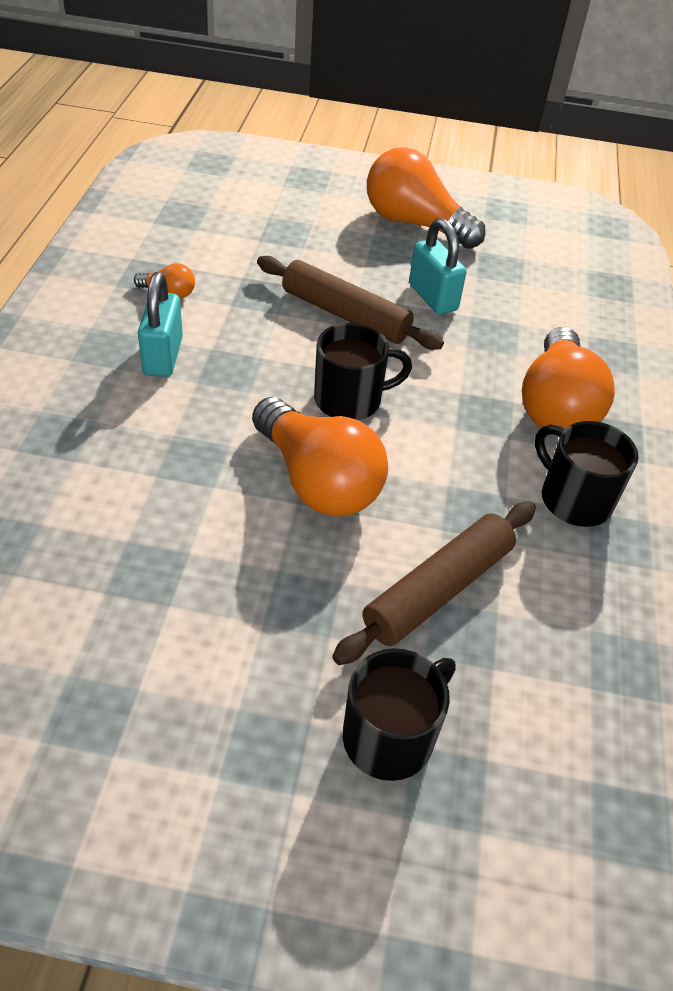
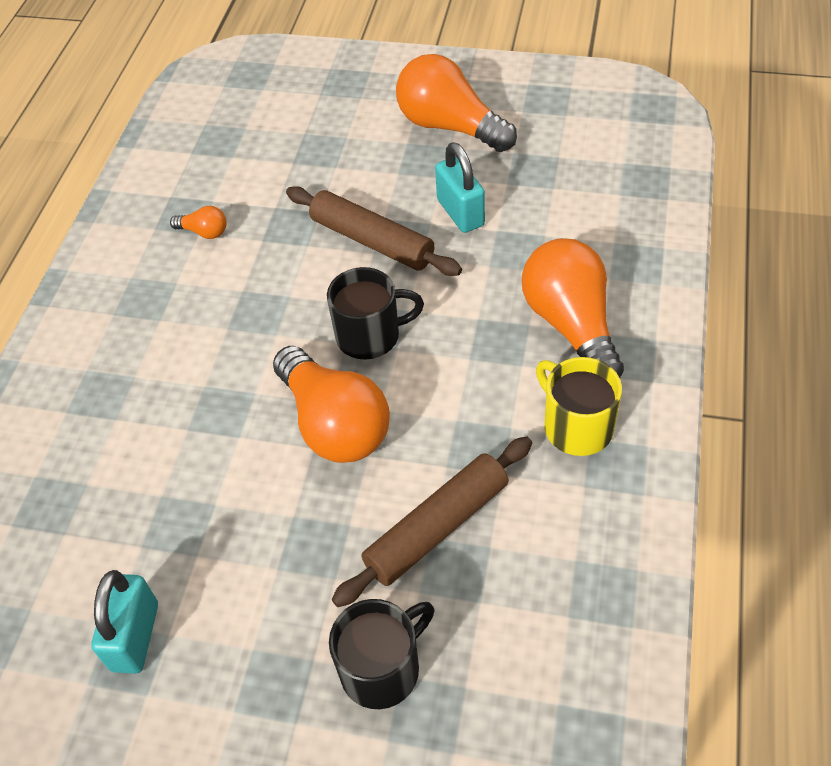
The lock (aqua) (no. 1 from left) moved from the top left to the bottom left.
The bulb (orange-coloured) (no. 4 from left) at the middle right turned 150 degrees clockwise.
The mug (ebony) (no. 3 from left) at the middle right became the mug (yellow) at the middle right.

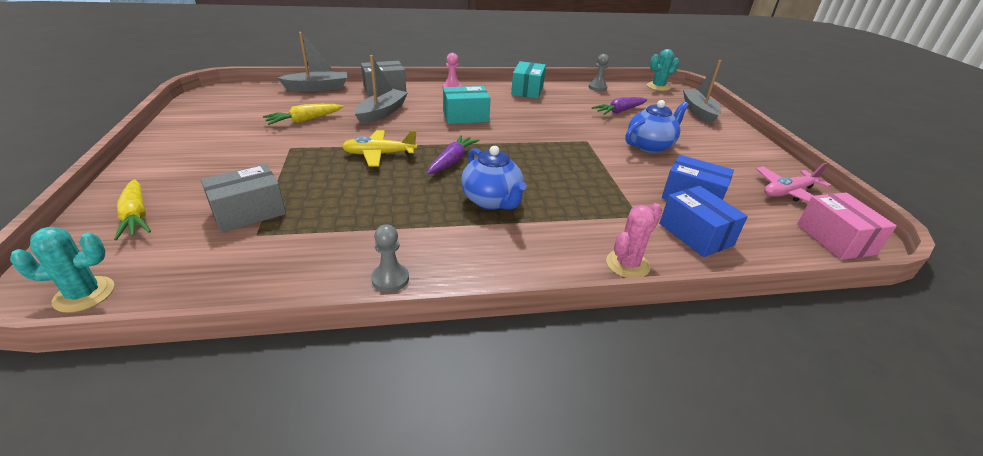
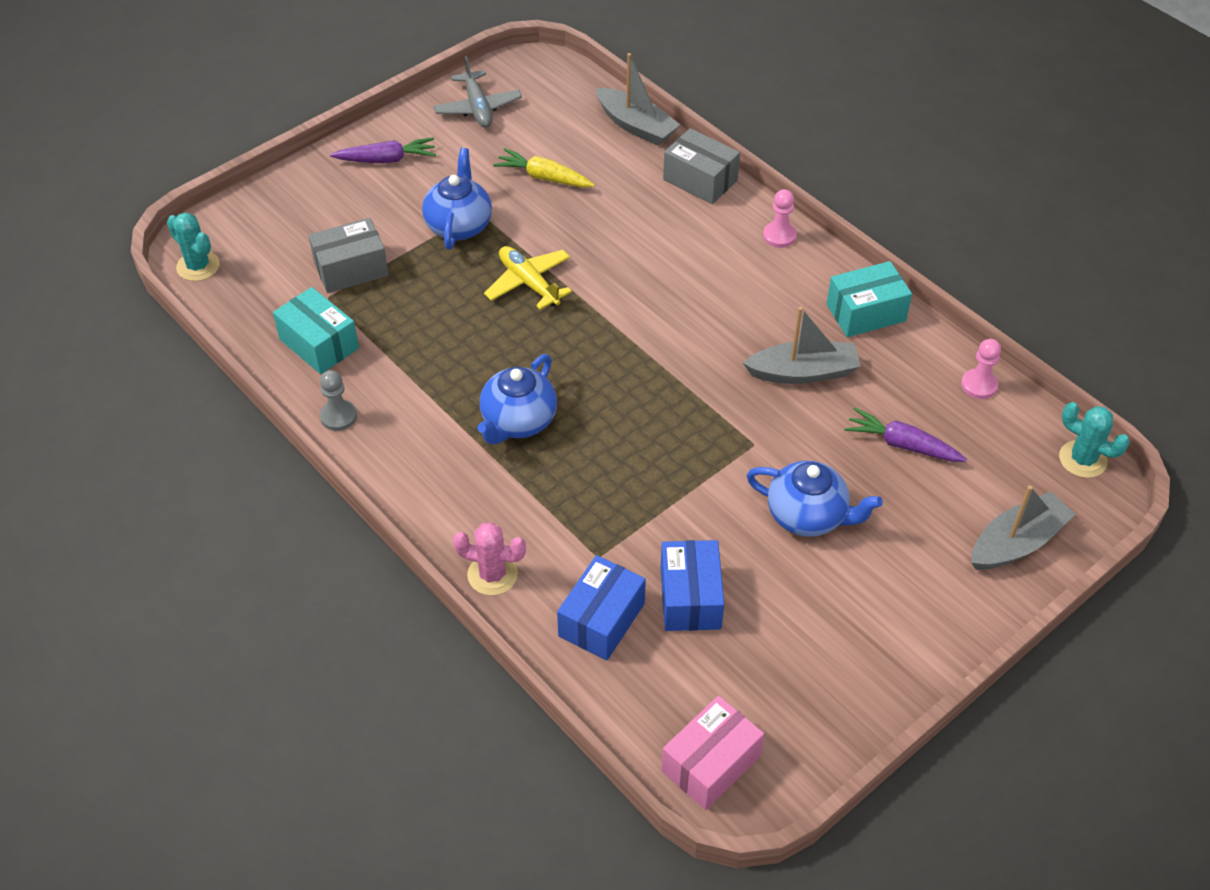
The toy carrot (yellow) (no. 1 from left) at the middle left disappeared.
The package (grey) (no. 1 from left) at the middle left turned 45 degrees counterclockwise.
The sailboat (grey) (no. 2 from left) moved from the top centre to the centre.
The toy carrot (purple) (no. 1 from left) moved from the centre to the top left.
The package (aqua) (no. 1 from left) moved from the top centre to the middle left.
The pawn (grey) (no. 2 from left) at the top centre became the pawn (pink) (no. 2 from left) at the middle right.
The aeroplane (pink) at the middle right disappeared.
The china teapot (blue) (no. 1 from left) at the top centre appeared.
The aeroplane (grey) at the top centre appeared.

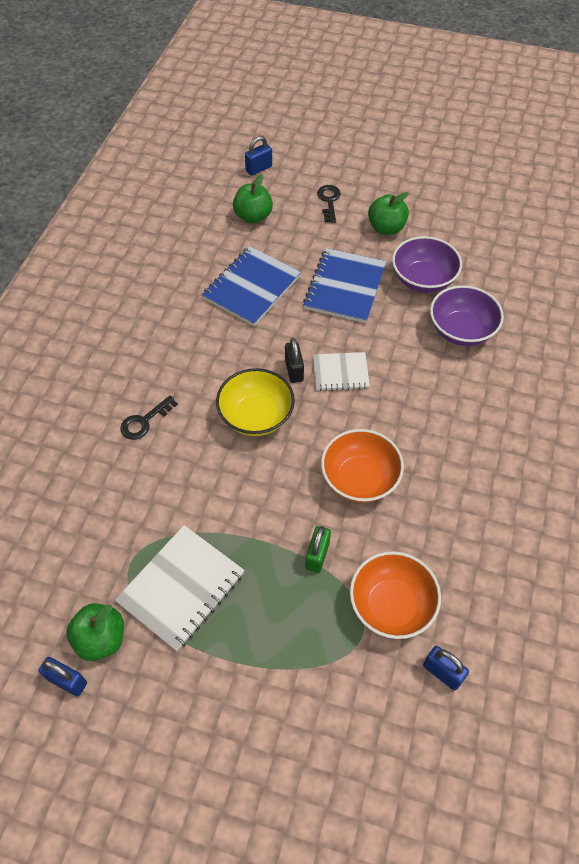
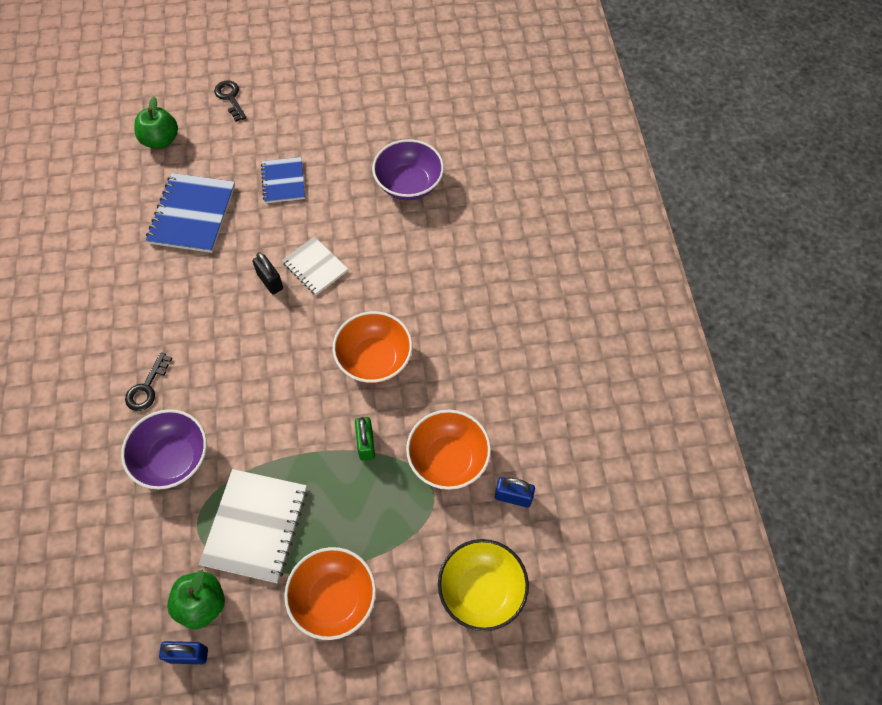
The deep dish (yellow) moved from the centre to the bottom centre.
The lock (blue) (no. 2 from left) at the top centre disappeared.
The notepad (blue) (no. 2 from left) at the top centre changed to 0.61 times the size.
The notepad (pure white) (no. 2 from left) at the centre turned 75 degrees clockwise.
The apple (green) (no. 3 from left) at the top right disappeared.
The deep dish (purple) (no. 1 from left) moved from the top right to the middle left.
The deep dish (orange-coloured) (no. 1 from left) at the bottom centre appeared.

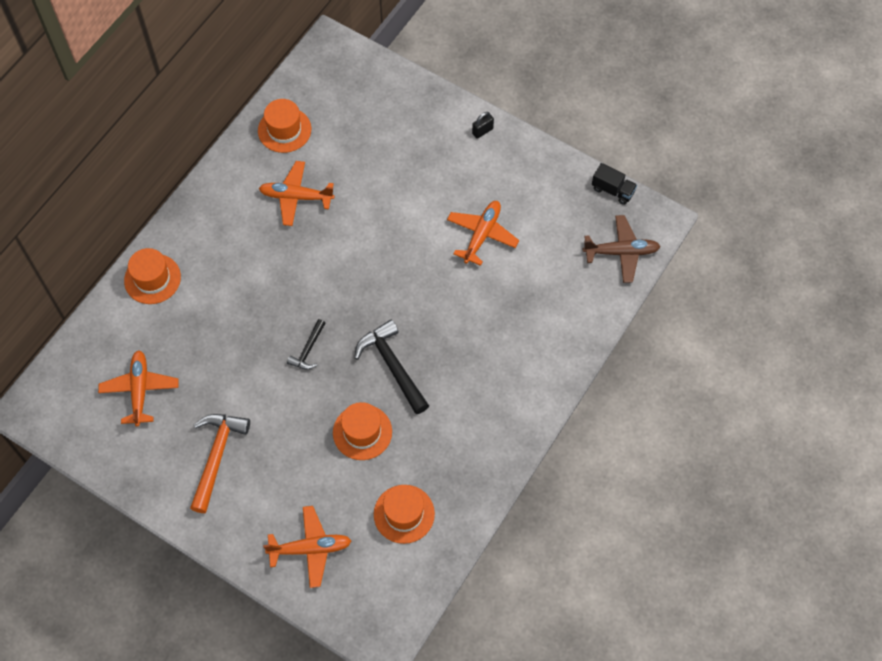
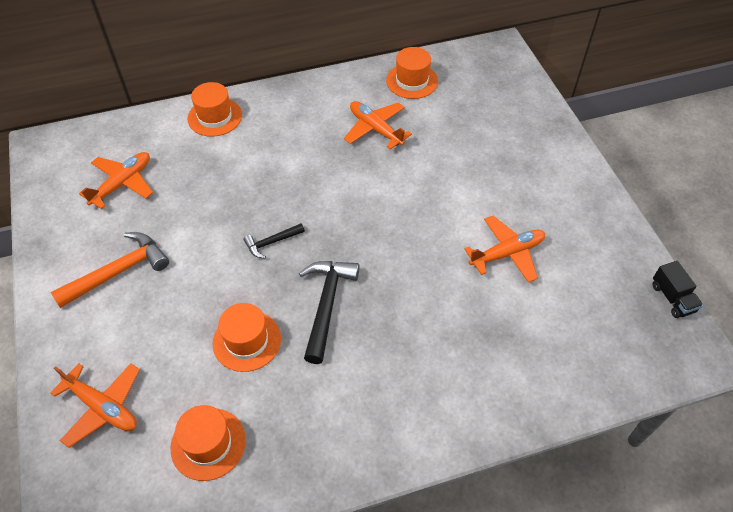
The lock (ebony) at the top centre disappeared.
The aeroplane (dark brown) at the middle right disappeared.

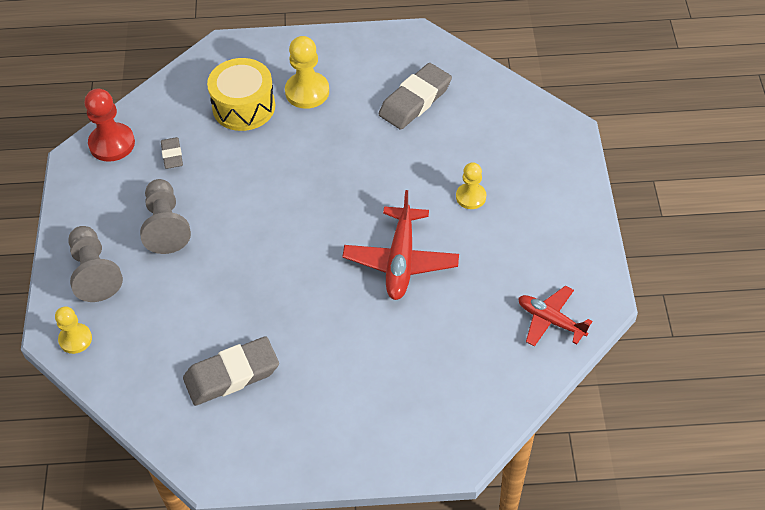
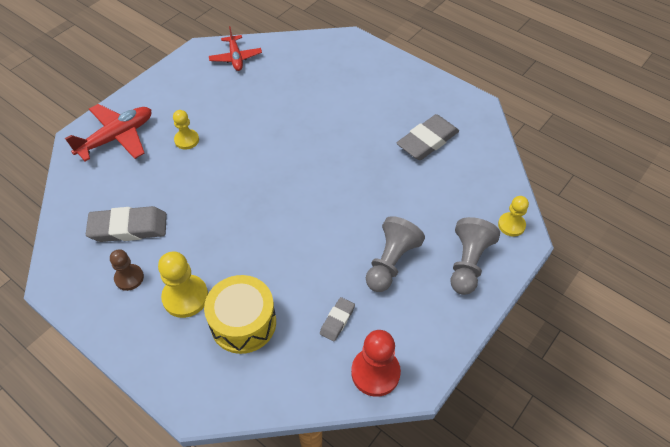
The eraser (grey) (no. 2 from left in the first image) at the bottom left turned 60 degrees counterclockwise.
The aeroplane (crimson) (no. 1 from left) moved from the centre to the top left.
The pawn (dark brown) at the middle left appeared.

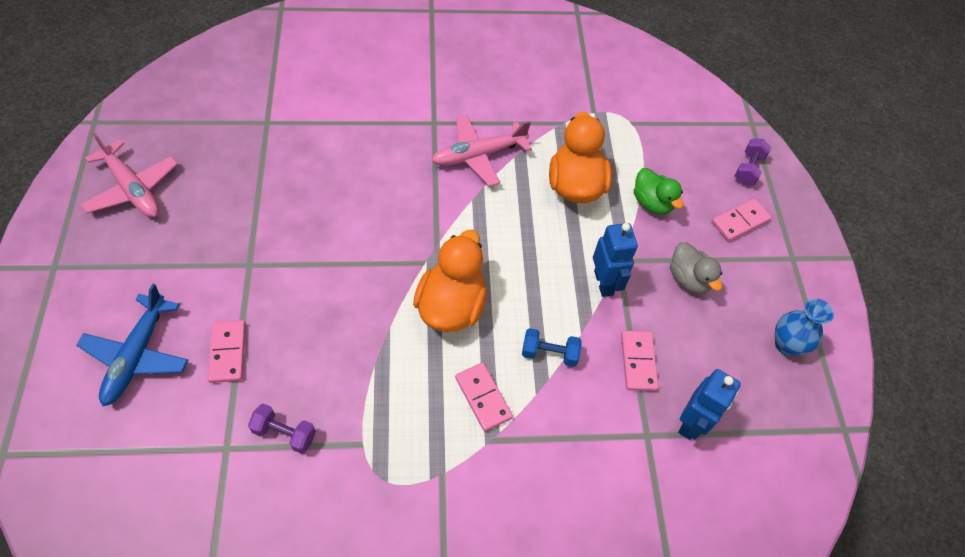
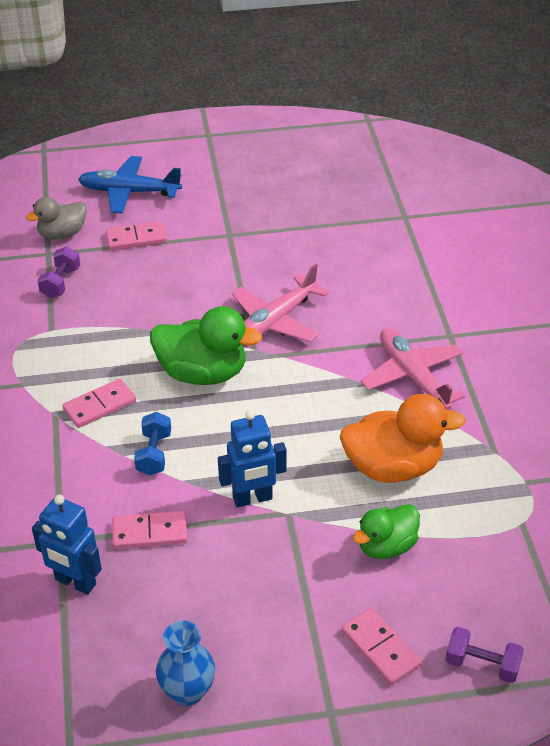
The aeroplane (pink) (no. 1 from left) moved from the top left to the centre.
The toy duck (orange-coloured) (no. 1 from left) at the centre became the toy duck (green) (no. 1 from left) at the centre.
The toy duck (grey) moved from the middle right to the top left.

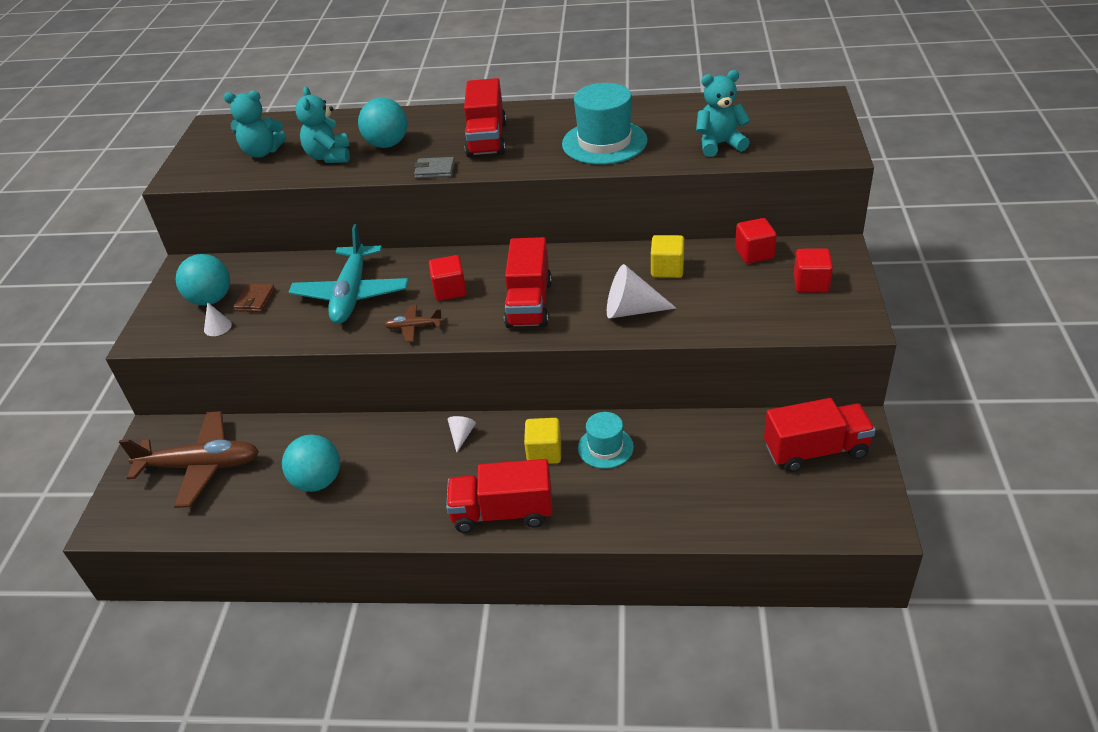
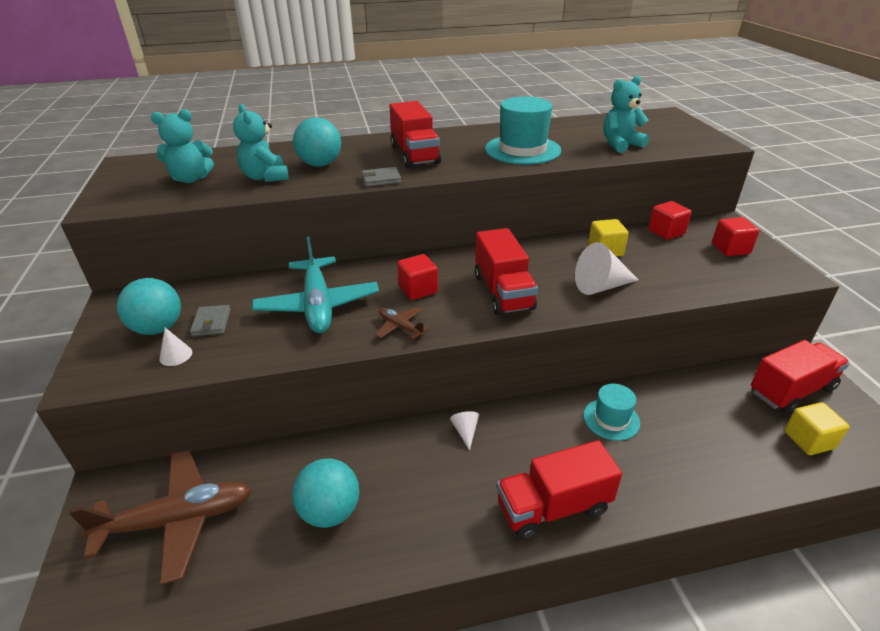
The wallet (dark brown) at the middle left became the wallet (grey) (no. 1 from left) at the middle left.
The aeroplane (dark brown) (no. 2 from left) at the centre turned 60 degrees clockwise.
The block (yellow) (no. 1 from left in the first image) moved from the centre to the bottom right.

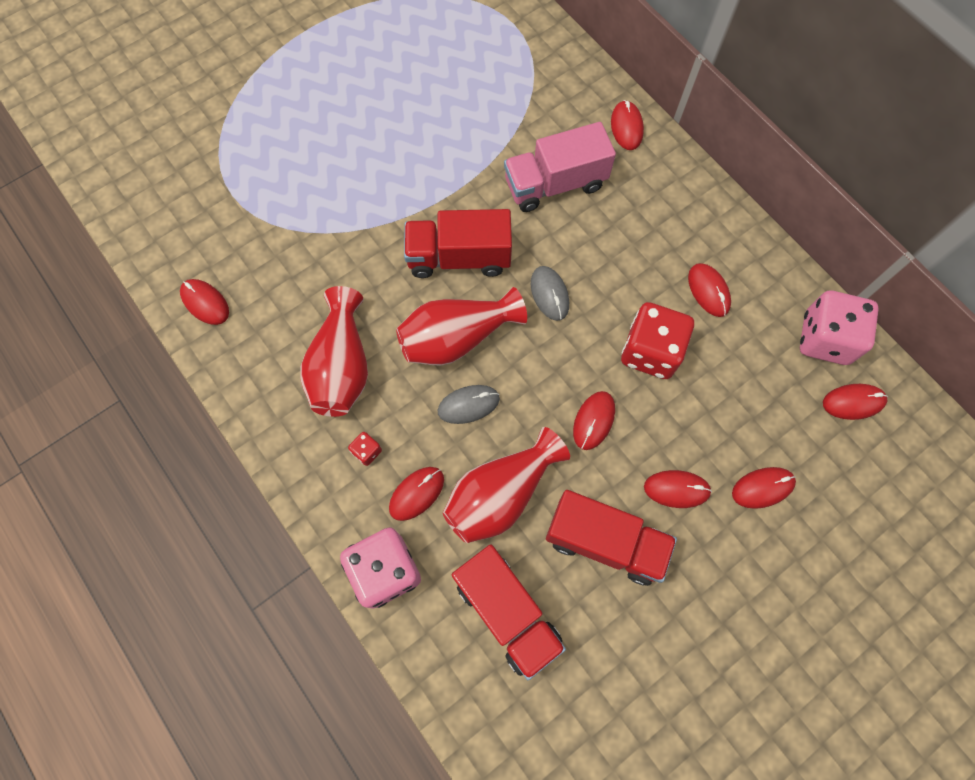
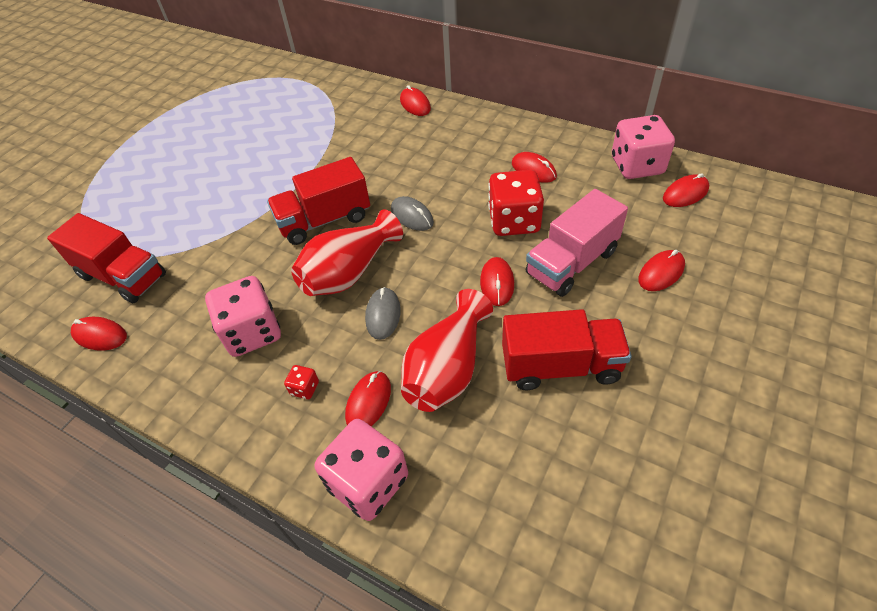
The vase (crimson) (no. 1 from left) at the centre was replaced by the game die (pink) (no. 1 from left) at the middle left.
The PC mouse (grey) (no. 1 from left) at the centre turned 45 degrees counterclockwise.
The truck (crimson) (no. 2 from left in the first image) moved from the bottom centre to the middle left.
The truck (pink) moved from the top centre to the centre.
The PC mouse (crimson) (no. 5 from left) at the middle right disappeared.

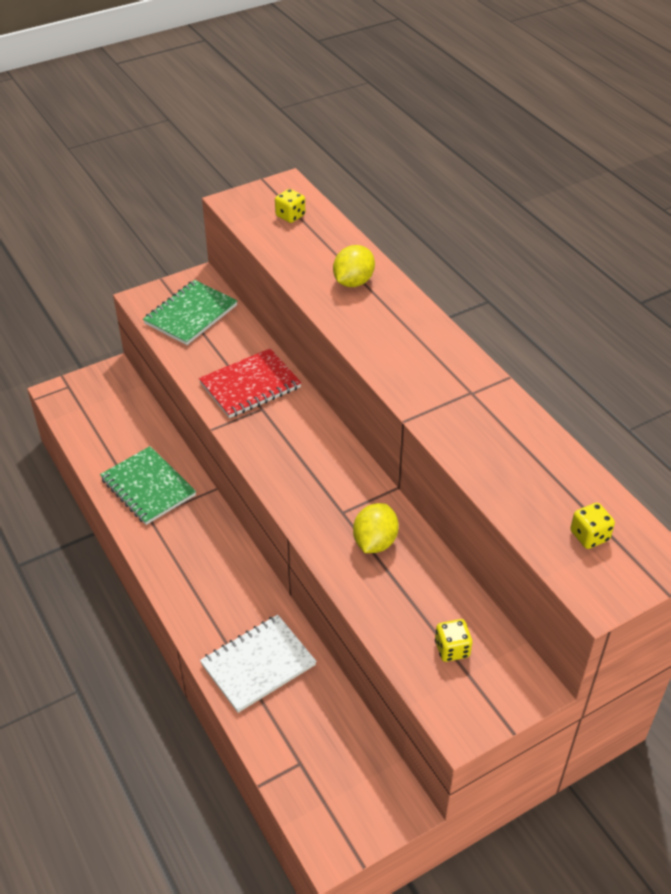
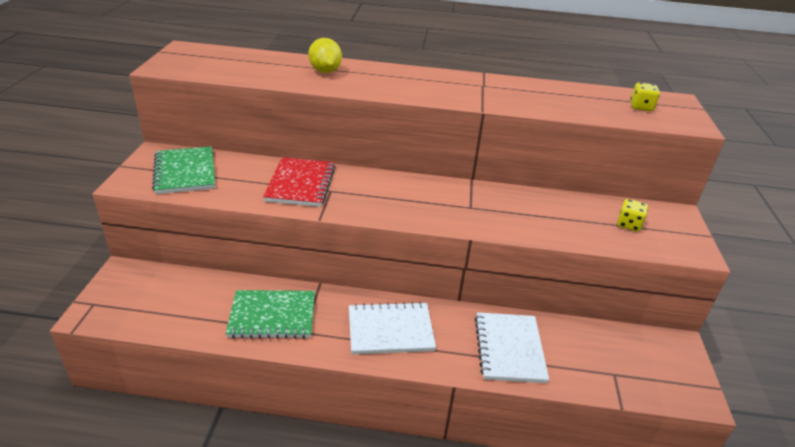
The game die (yellow) (no. 1 from left) at the top centre disappeared.
The toy lemon (yellow) (no. 2 from left) at the centre disappeared.
The notepad (pure white) (no. 1 from left) at the bottom centre appeared.

